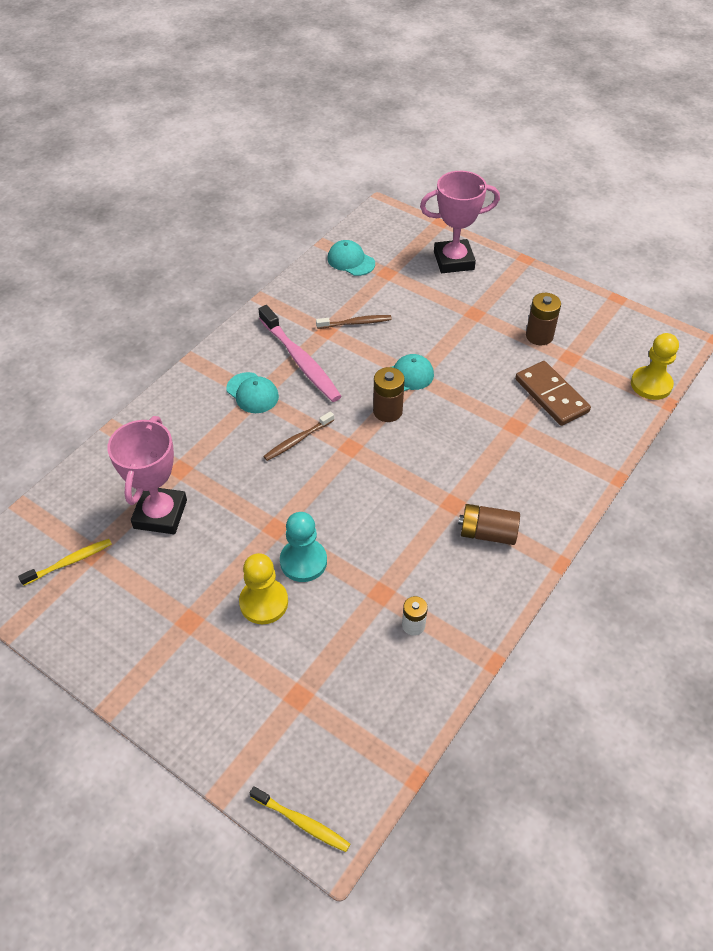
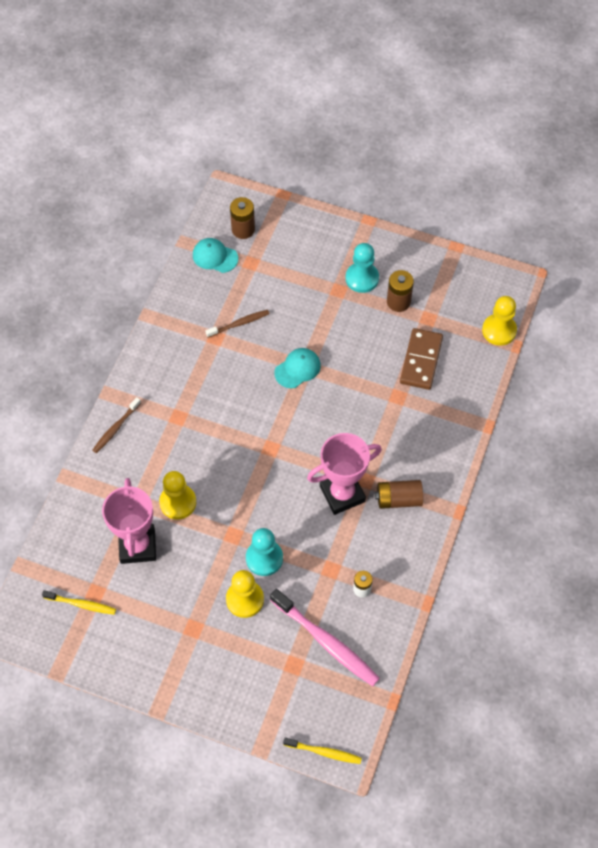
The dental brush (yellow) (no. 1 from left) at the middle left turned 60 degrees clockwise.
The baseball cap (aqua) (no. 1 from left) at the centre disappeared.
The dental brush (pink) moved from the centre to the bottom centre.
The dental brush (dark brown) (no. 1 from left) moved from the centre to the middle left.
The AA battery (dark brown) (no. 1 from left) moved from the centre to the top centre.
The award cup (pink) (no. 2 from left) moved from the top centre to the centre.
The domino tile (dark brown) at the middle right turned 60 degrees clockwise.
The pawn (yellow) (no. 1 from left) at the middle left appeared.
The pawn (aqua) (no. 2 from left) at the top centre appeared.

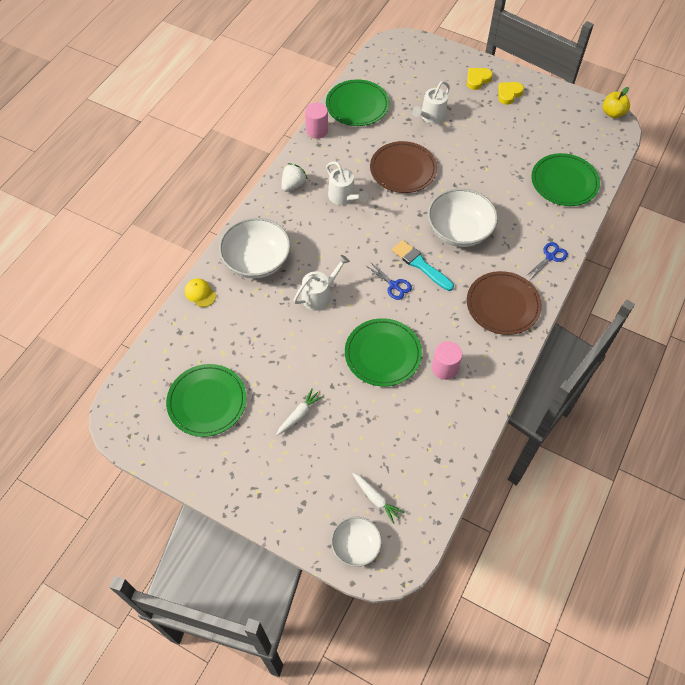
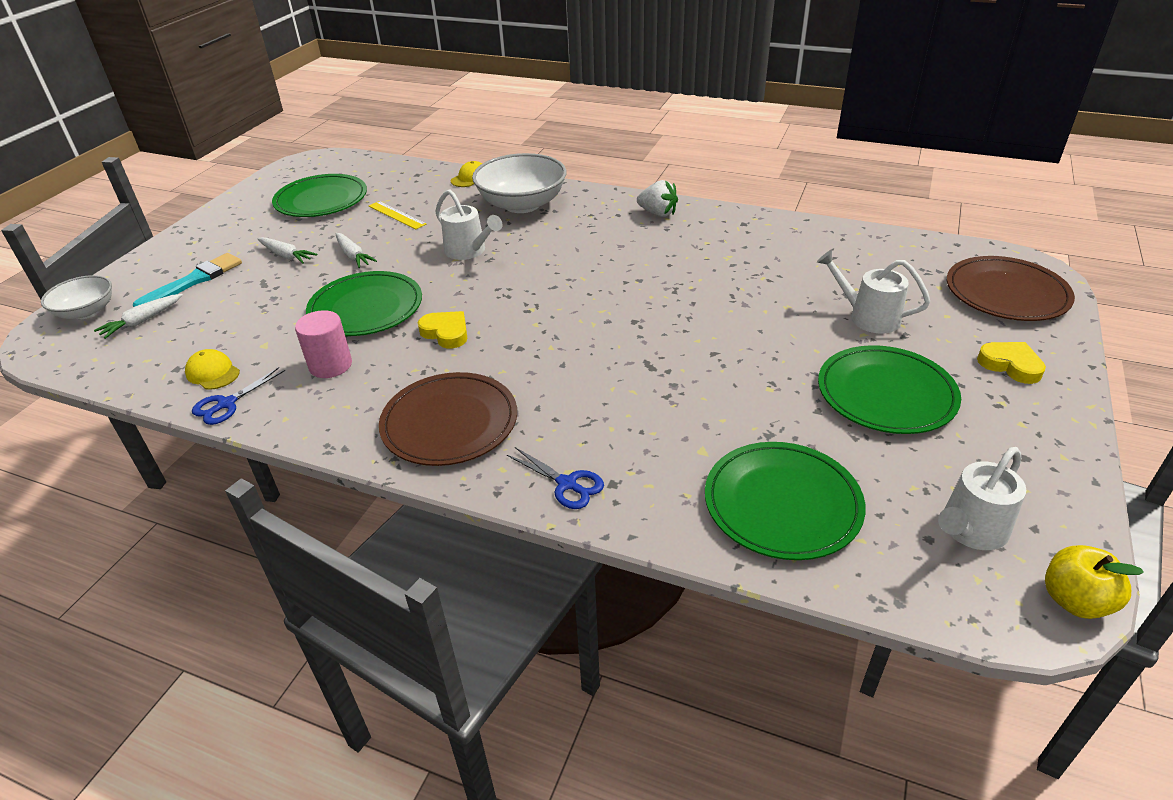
The cylinder shape (pink) (no. 1 from left) at the top centre disappeared.
The flat dish (green) (no. 2 from left in the first image) moved from the top centre to the middle right.
The watering pot (pure white) (no. 2 from left in the first image) moved from the top centre to the middle right.
The shears (blue) (no. 1 from left) moved from the centre to the middle left.
The flat dish (dark brown) (no. 1 from left in the first image) moved from the top centre to the middle right.
The brush (aqua) moved from the centre to the middle left.
The deep dish (pure white) (no. 3 from left) at the top right disappeared.
The heart (yellow) (no. 2 from left in the first image) moved from the top right to the centre.
The baseball cap (yellow) (no. 1 from left) at the middle left appeared.
The toy carrot (pure white) (no. 3 from left) at the top left appeared.
The straightedge (yellow) at the top centre appeared.

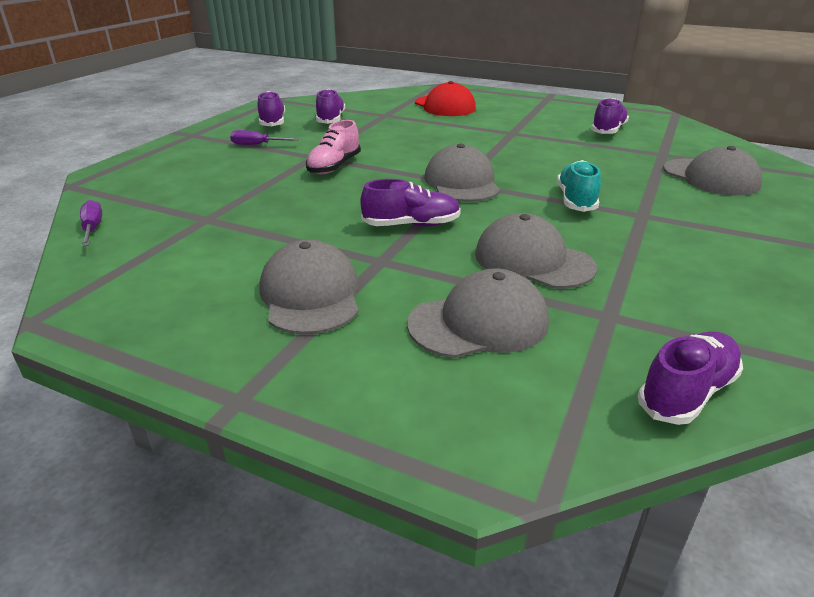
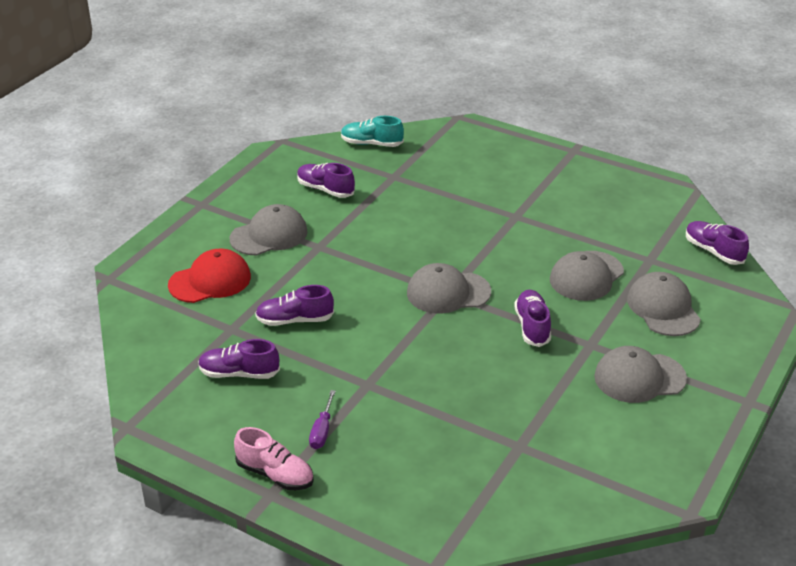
The flat screwdriver (purple) (no. 1 from left) at the middle left disappeared.
The shoe (purple) (no. 1 from left in the first image) moved from the top left to the centre.
The shoe (pink) moved from the top centre to the bottom centre.
The shoe (aqua) moved from the top right to the top centre.
The baseball cap (grey) (no. 5 from left in the first image) moved from the top right to the centre.

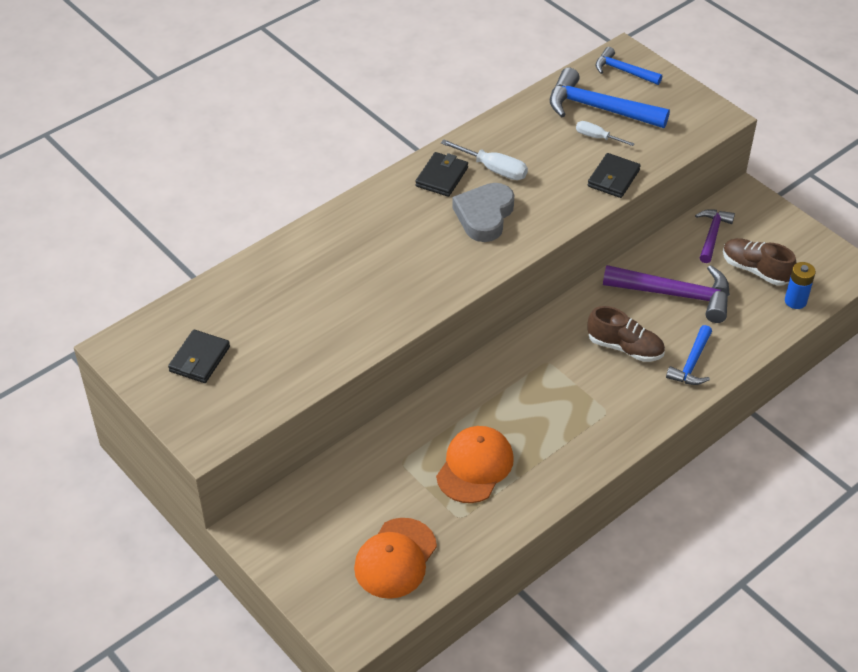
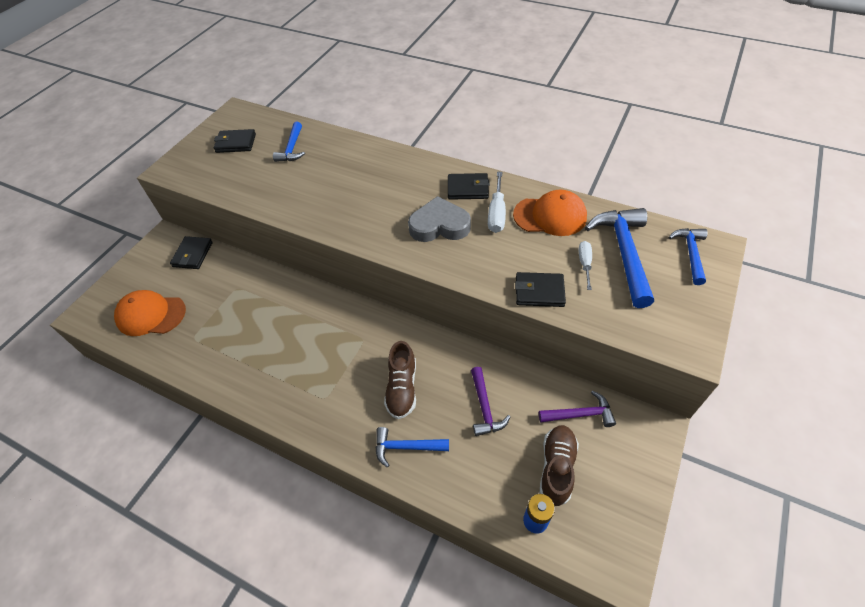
The baseball cap (orange-coloured) (no. 2 from left) moved from the bottom centre to the centre.
The carpenter's hammer (purple) (no. 1 from left) at the middle right changed to 0.58 times the size.
The wallet (ebony) (no. 1 from left) at the middle left appeared.
The carpenter's hammer (blue) (no. 1 from left) at the top centre appeared.

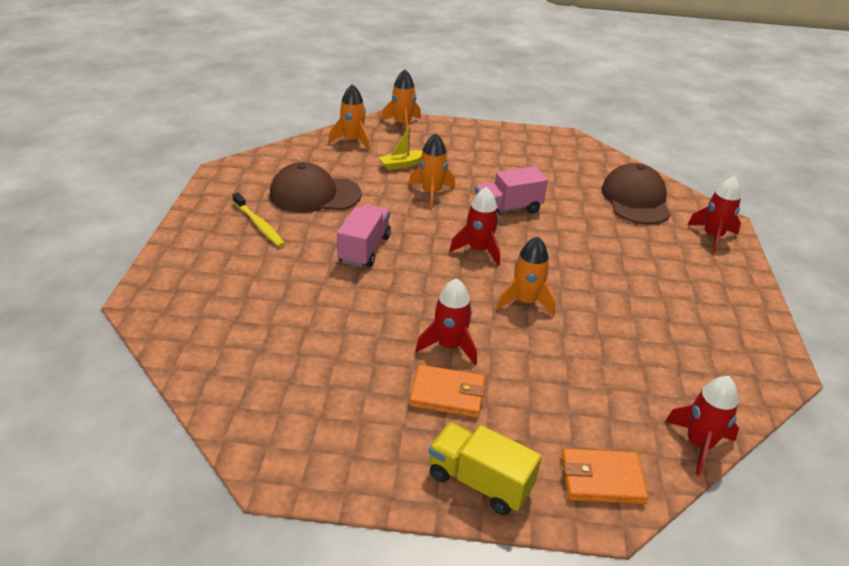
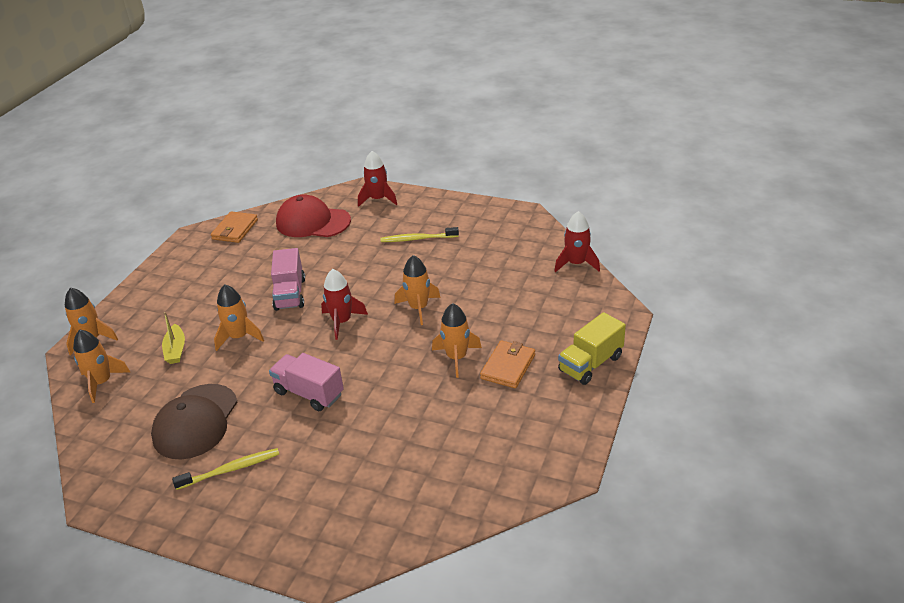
The spaceship (crimson) (no. 1 from left) at the centre became the spaceship (orange-coloured) (no. 5 from left) at the centre.
The wallet (orange-coloured) (no. 2 from left in the first image) moved from the bottom right to the middle left.
The baseball cap (dark brown) (no. 2 from left) at the middle right became the baseball cap (crimson) at the centre.
The dental brush (yellow) (no. 2 from left) at the centre appeared.

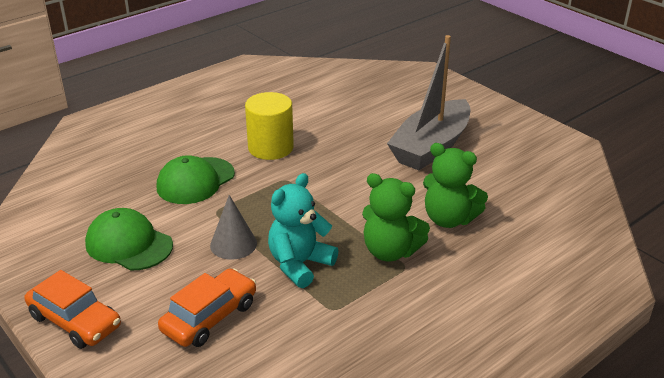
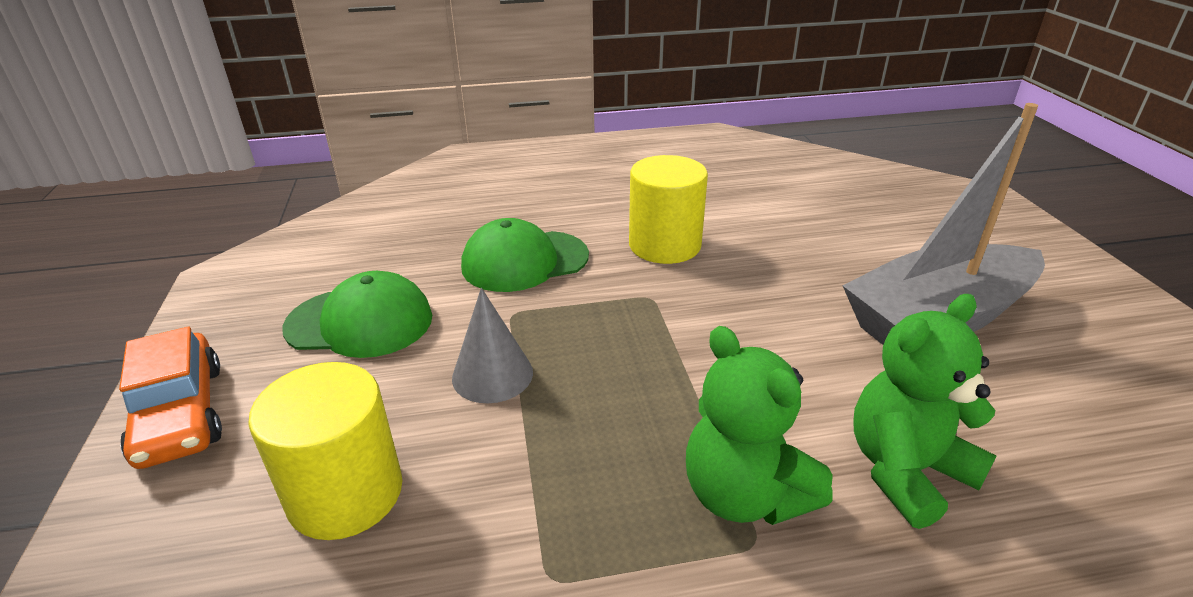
The baseball cap (green) (no. 1 from left) at the middle left turned 120 degrees clockwise.
The car (orange-coloured) (no. 2 from left) at the bottom left was replaced by the cylinder shape (yellow) (no. 1 from left) at the bottom left.
The stuffed bear (aqua) at the centre disappeared.
The stuffed bear (green) (no. 2 from left) at the middle right turned 90 degrees clockwise.

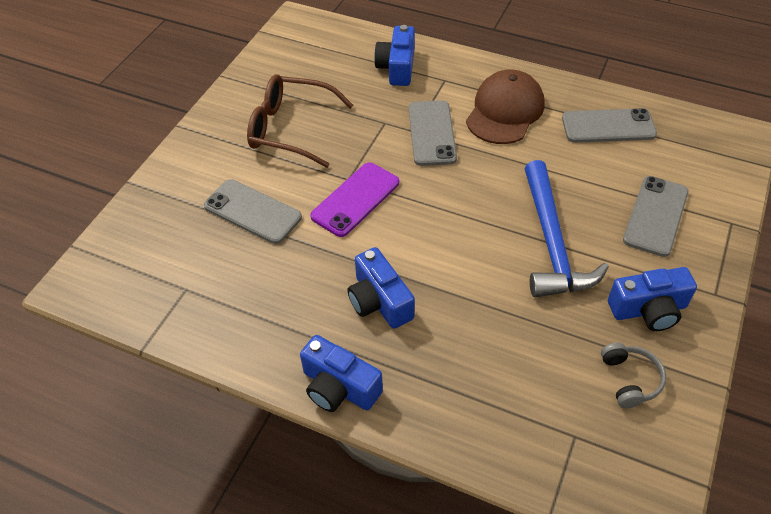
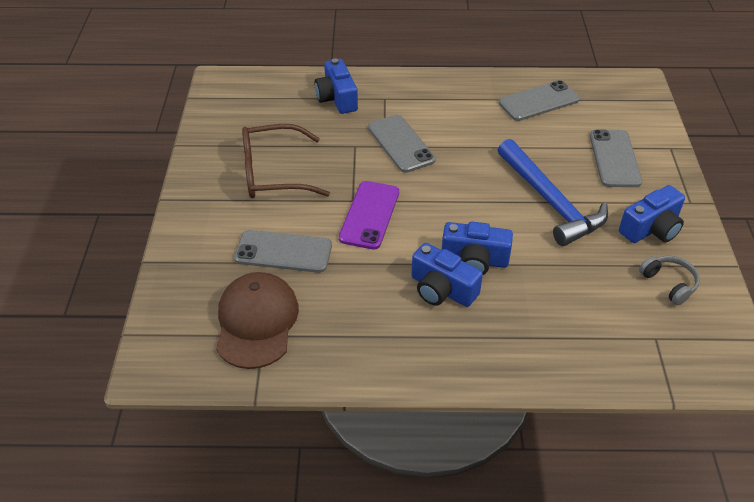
The compact camera (blue) (no. 1 from left in the first image) moved from the bottom centre to the centre.
The baseball cap (dark brown) moved from the top centre to the centre.

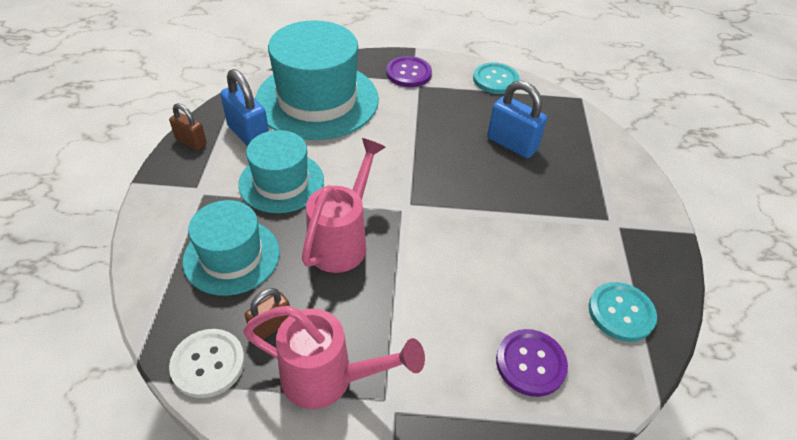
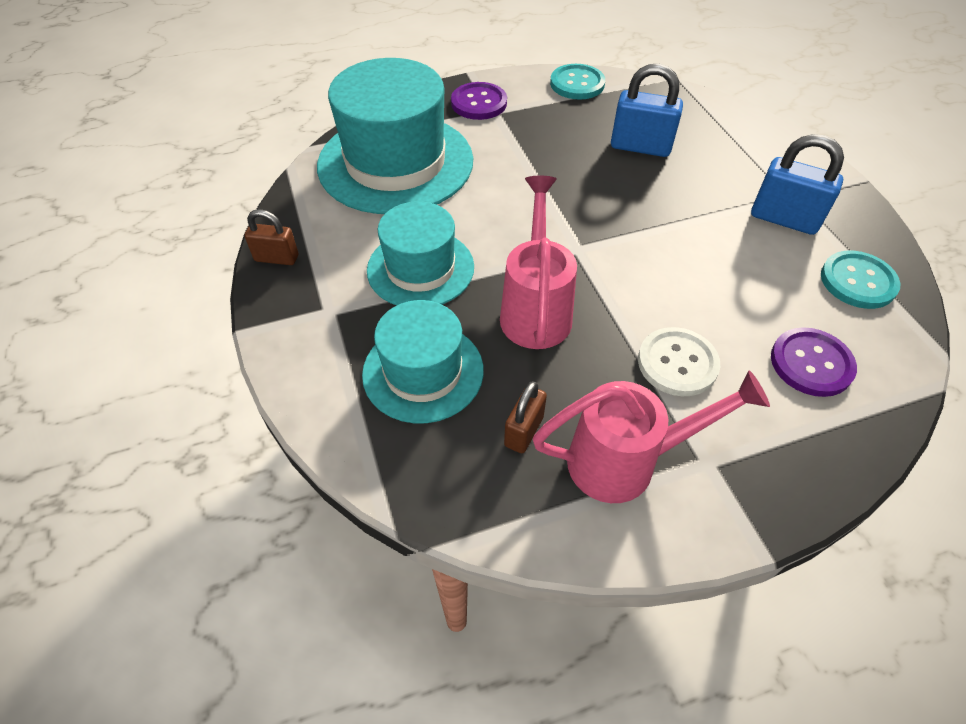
The sewing button (pure white) moved from the bottom left to the middle right.
The lock (blue) (no. 1 from left in the first image) moved from the top left to the top right.

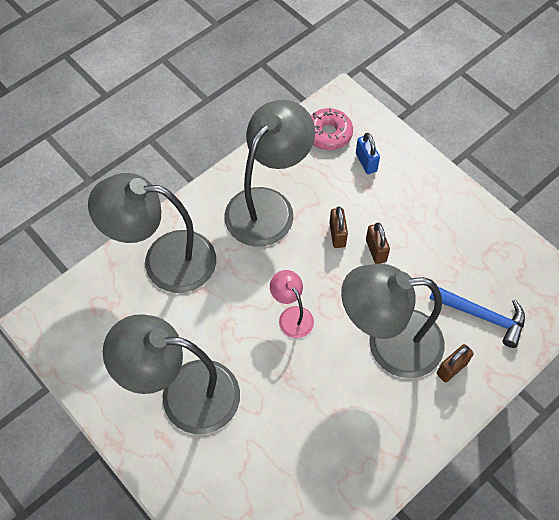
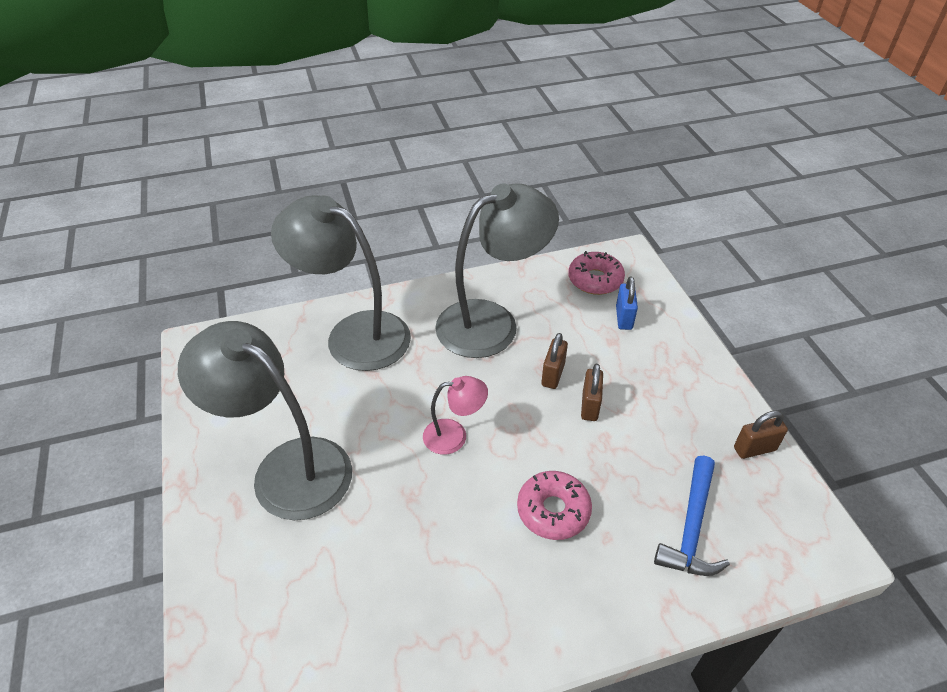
The desk lamp (pink) at the centre turned 90 degrees clockwise.
The desk lamp (grey) (no. 4 from left) at the middle right was replaced by the donut (pink) (no. 1 from left) at the bottom centre.
The carpenter's hammer (blue) at the middle right turned 60 degrees clockwise.
The lock (dark brown) (no. 3 from left) moved from the bottom right to the middle right.

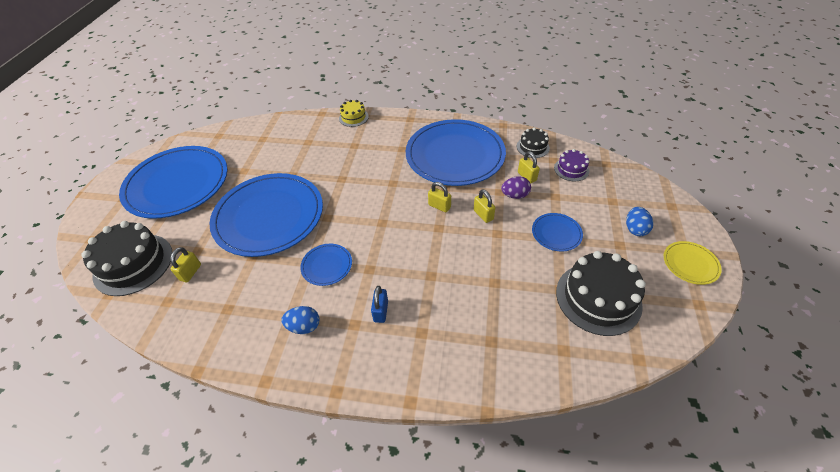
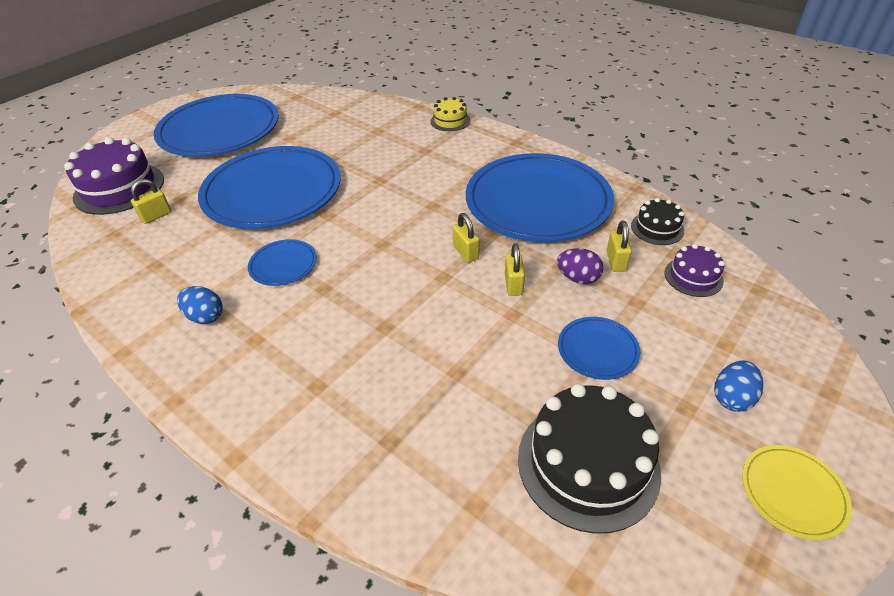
The cake (ebony) (no. 1 from left) at the middle left became the cake (purple) (no. 1 from left) at the top left.
The lock (blue) at the centre disappeared.

